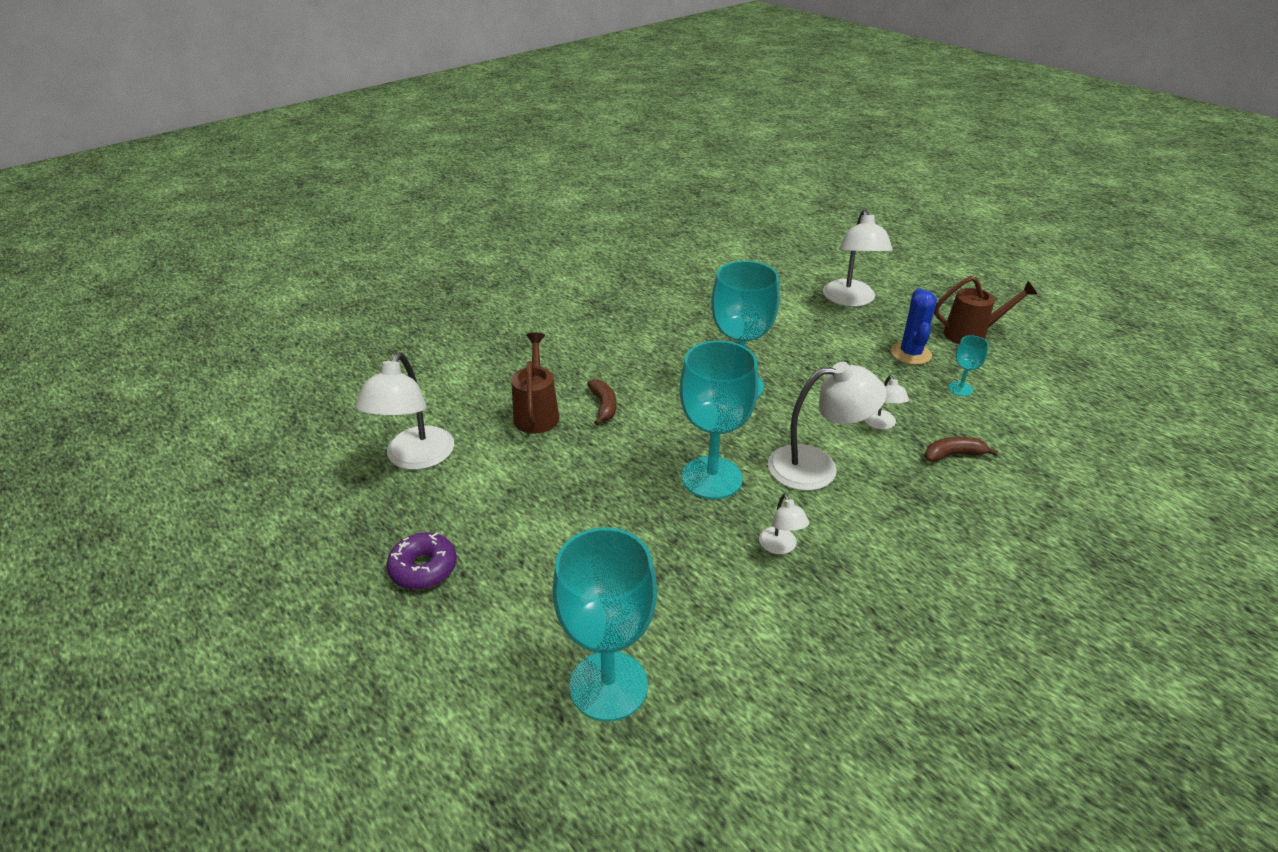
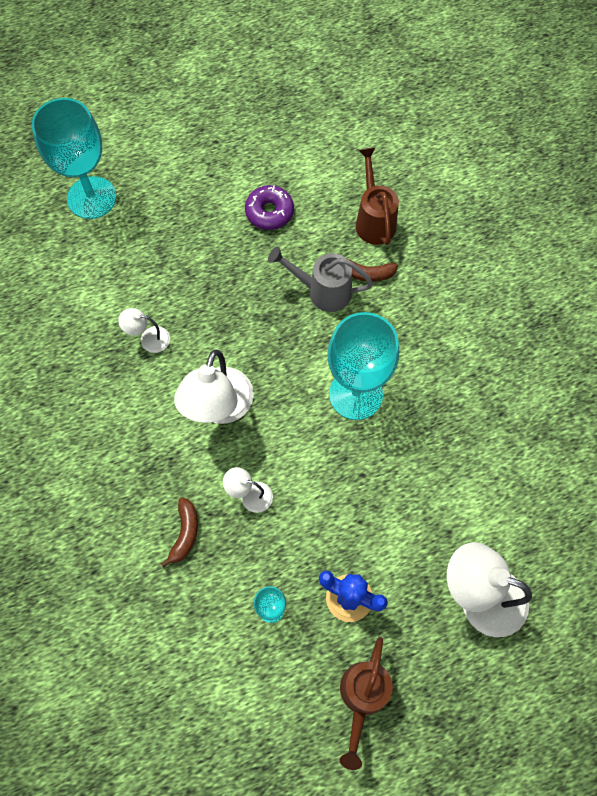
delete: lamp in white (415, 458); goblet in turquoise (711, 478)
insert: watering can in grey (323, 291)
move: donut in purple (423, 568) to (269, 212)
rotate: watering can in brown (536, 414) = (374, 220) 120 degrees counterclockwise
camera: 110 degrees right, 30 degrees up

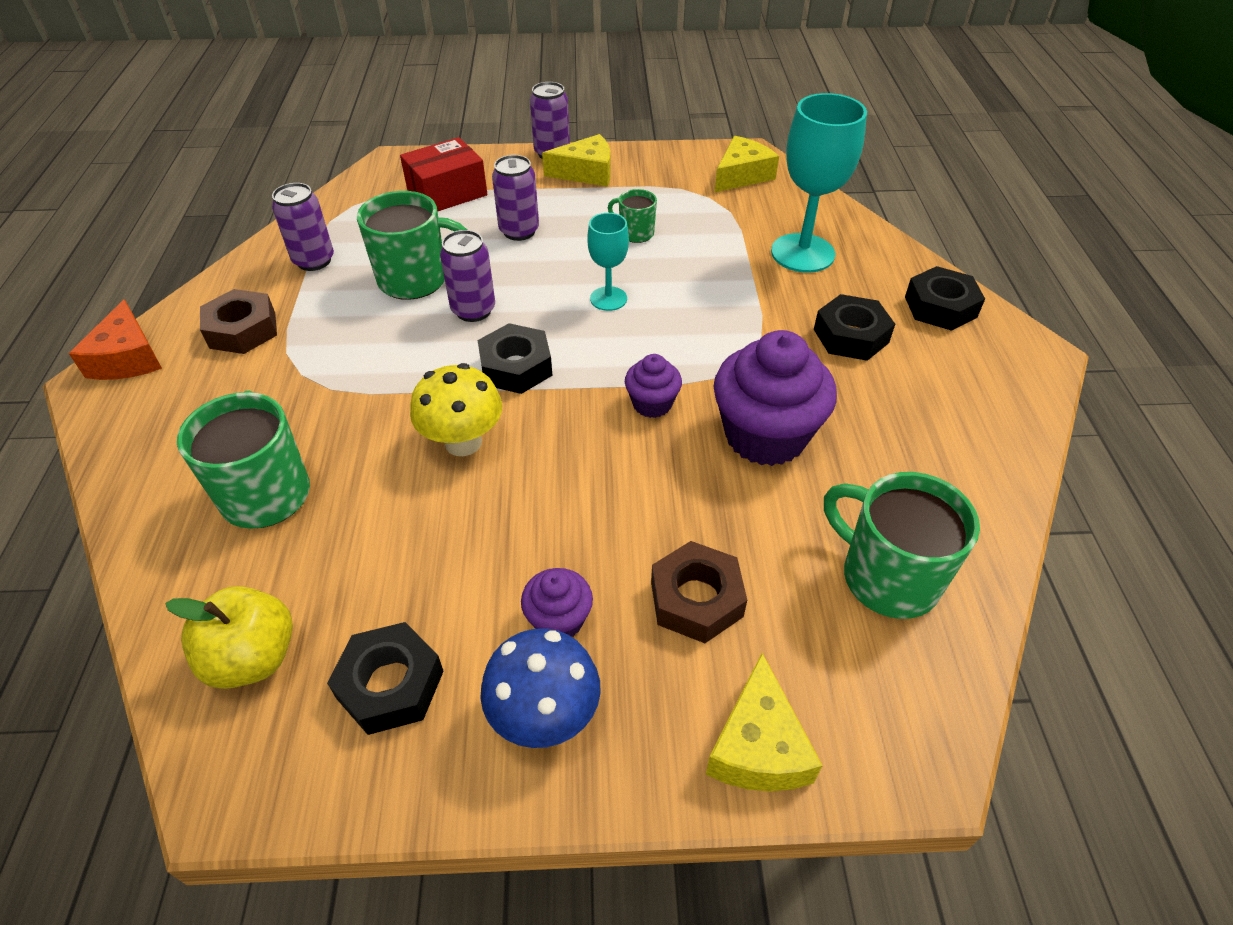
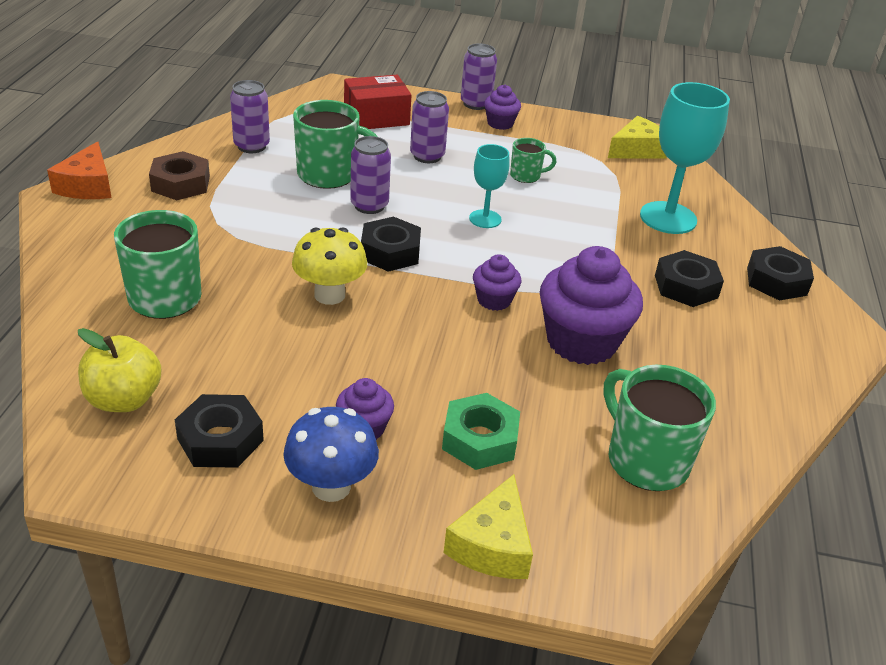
replace: cheese in yellow (586, 172) to cupcake in purple (500, 123)
recolor: nut in brown (696, 599) to nut in green (479, 439)
rotate: mug in green (635, 233) = (526, 176) 135 degrees clockwise
camera: 10 degrees right, 10 degrees down

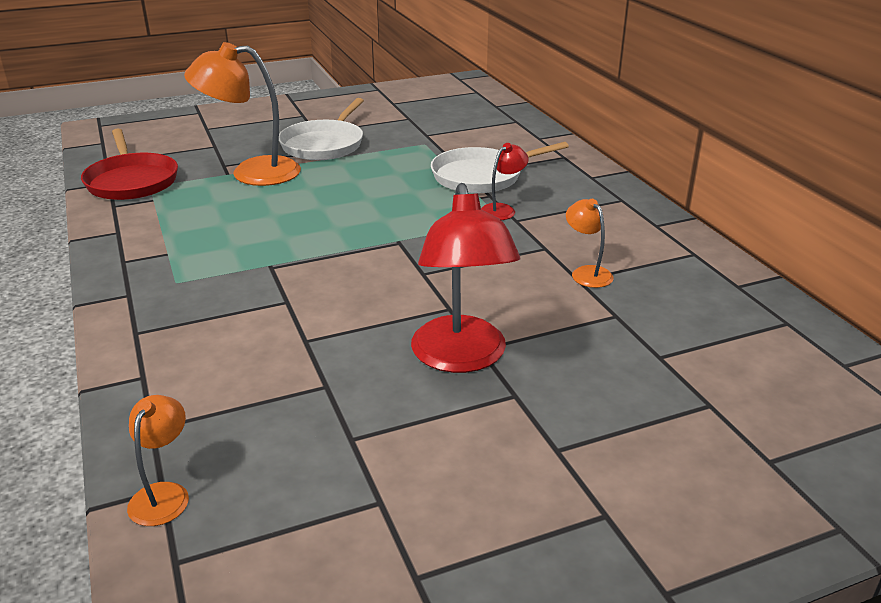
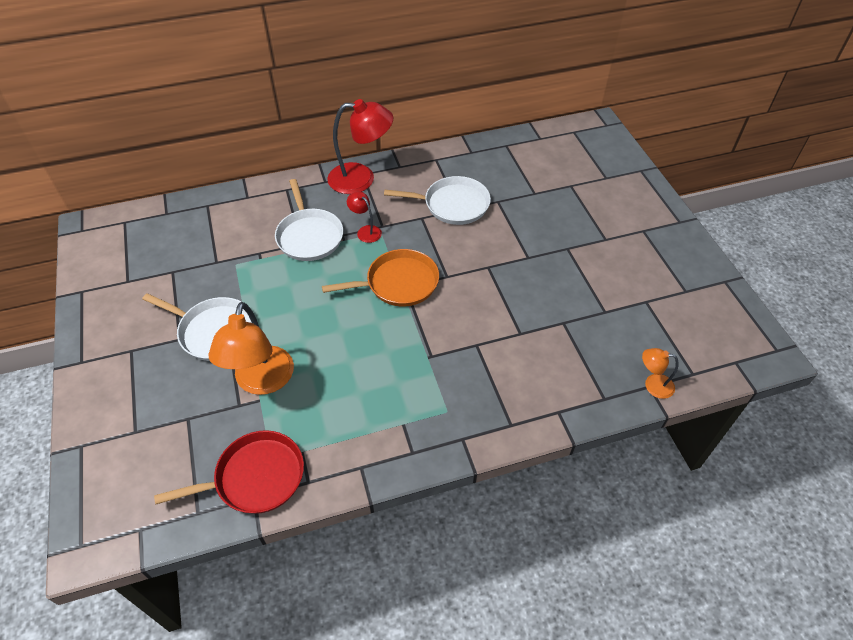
insert: pan in orange (398, 283)
move: lamp in red (461, 358) to (361, 178)
replace: lamp in orange (587, 273) to pan in white (453, 205)
camera: 85 degrees left, 20 degrees up

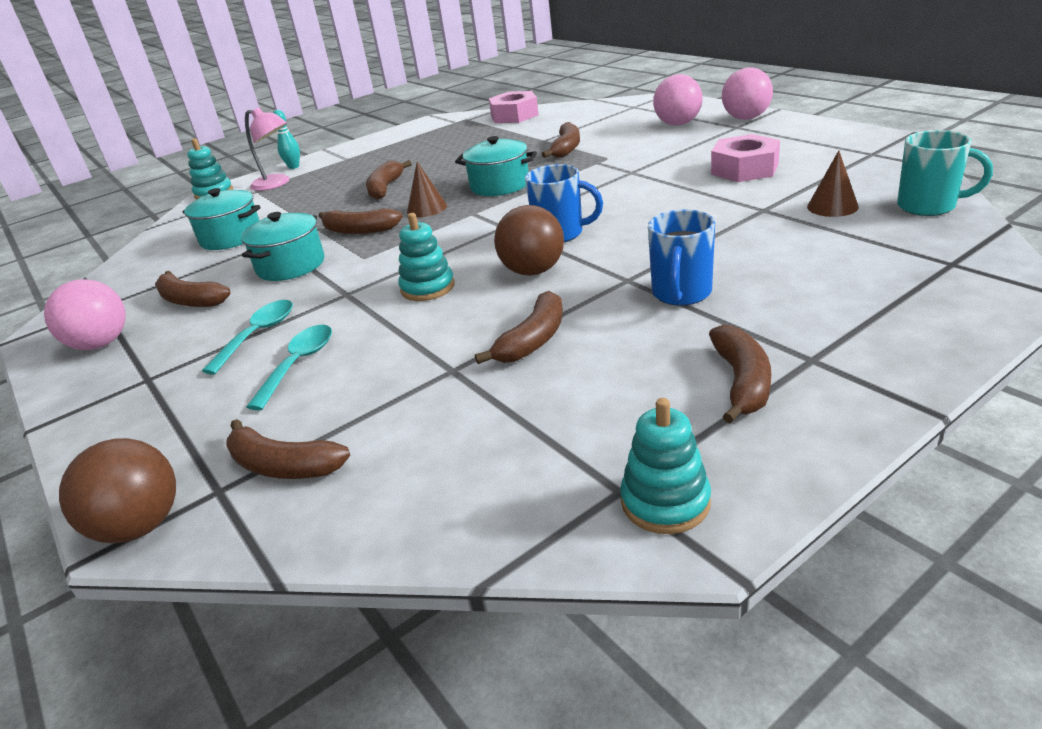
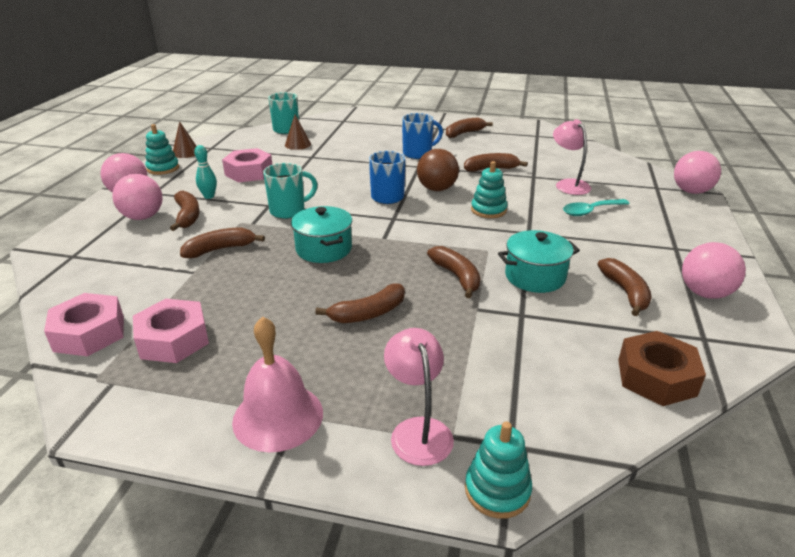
delete: pot in turquoise (231, 237); spoon in turquoise (258, 335)
insert: nut in pink (173, 339); bell in pink (278, 416); mug in turquoise (289, 211); lamp in pink (568, 184); nut in brown (656, 377)
move: banana in brown (283, 466) to (187, 216); bowling pin in turquoise (294, 167) to (209, 196); cone in brown (427, 208) to (186, 152); stacking toy in turquoise (665, 502) to (163, 168)
recolor: ball in brown (140, 526) to ball in pink (691, 191)
camera: 135 degrees left, 0 degrees up

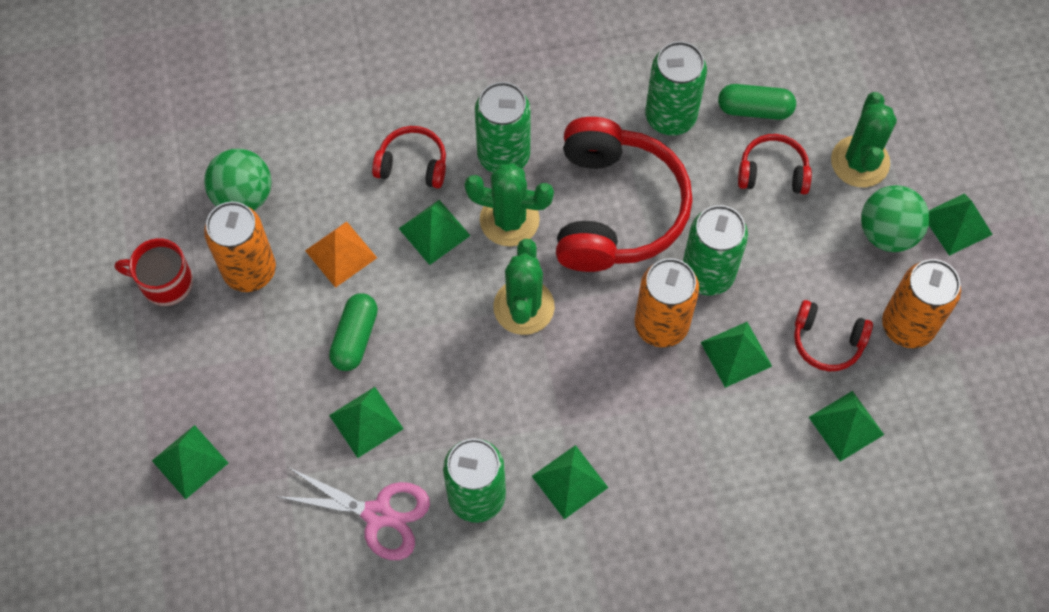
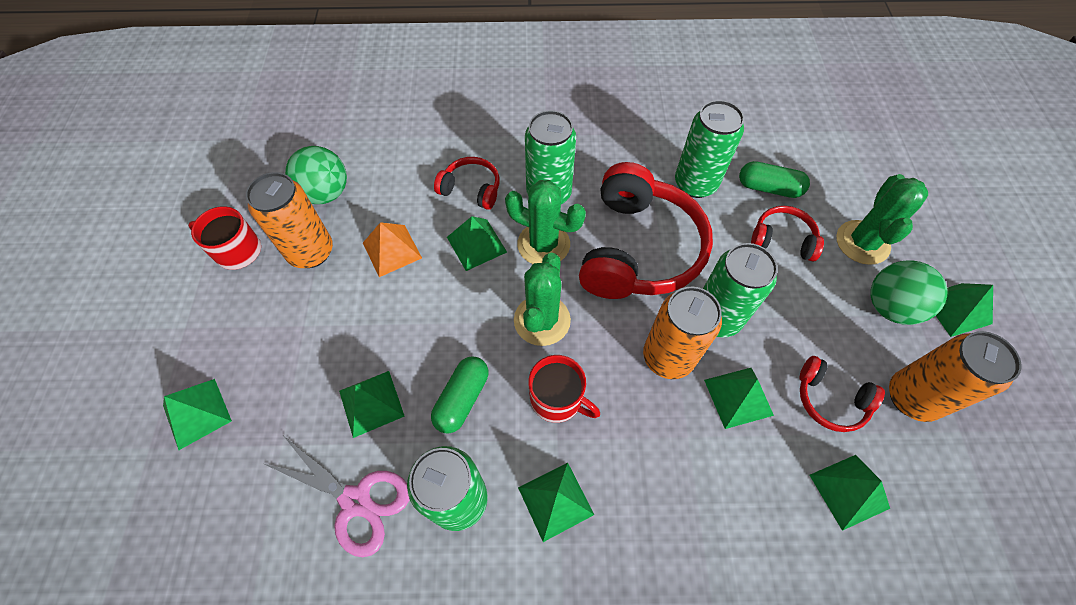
insert: mug in red (557, 399)
move: capsule in green (355, 338) to (462, 399)
camera: 10 degrees right, 5 degrees down

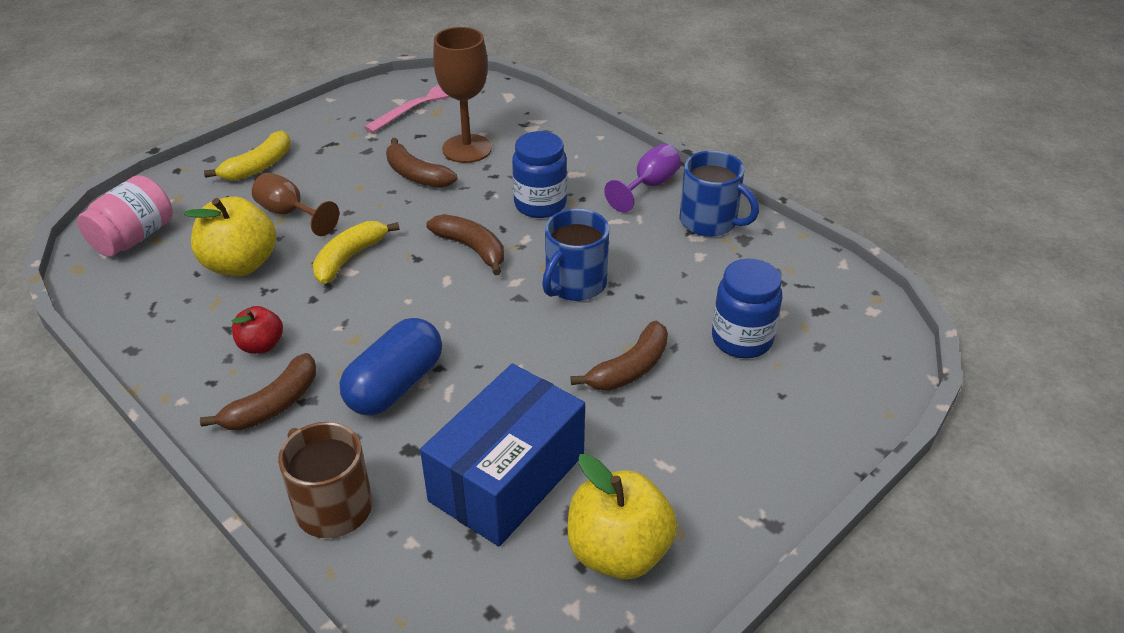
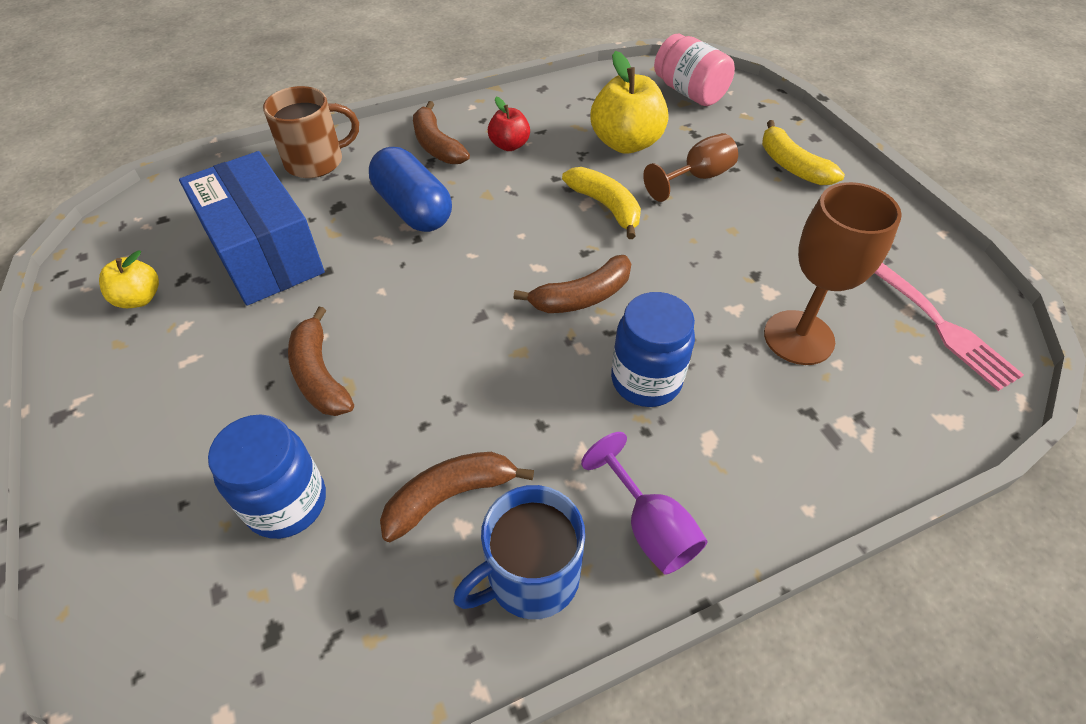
delete: mug in blue (574, 284)
move: banana in brown (416, 175) to (450, 496)
resize: apple in yellow (618, 551) = (139, 298) x0.56
camera: 110 degrees right, 10 degrees up

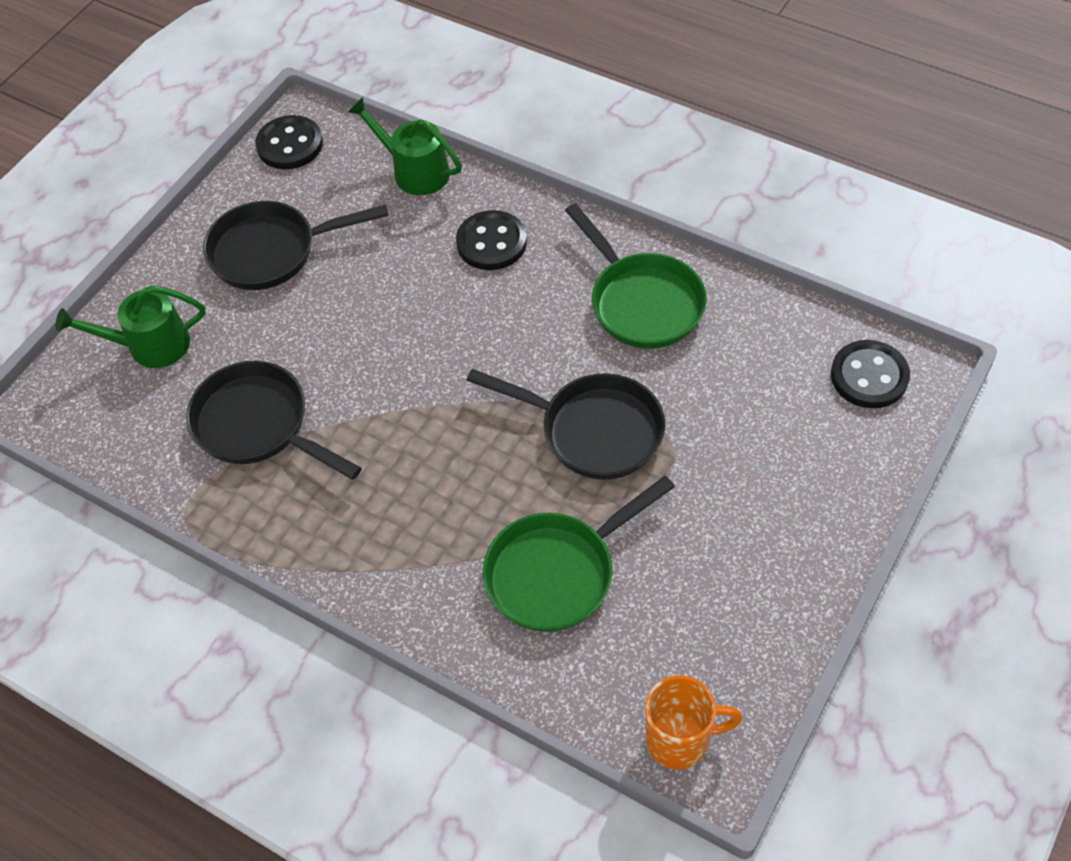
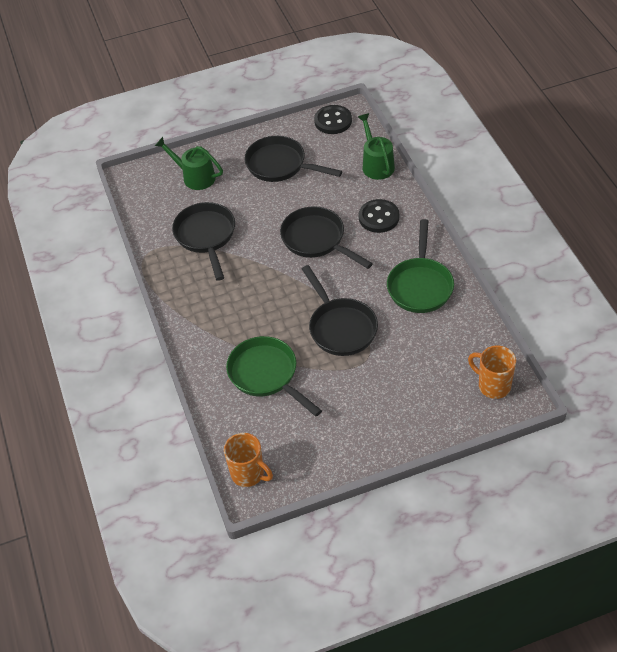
insert: pan in black (317, 240)
replace: button in black (869, 376) to mug in orange (493, 385)
rotate: pan in green (558, 572) = (266, 375) 45 degrees clockwise
camera: 40 degrees right, 5 degrees down

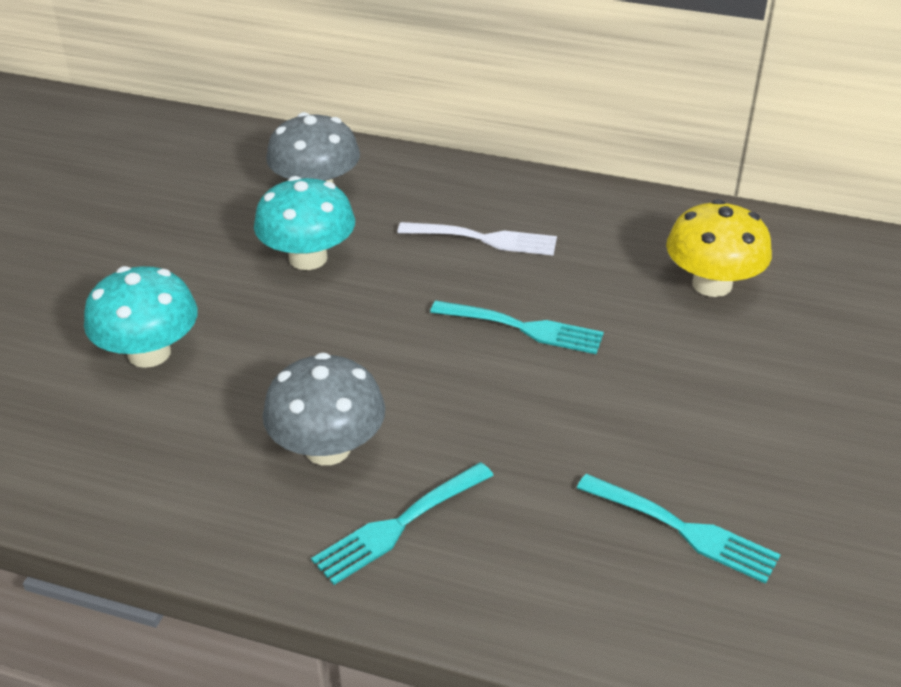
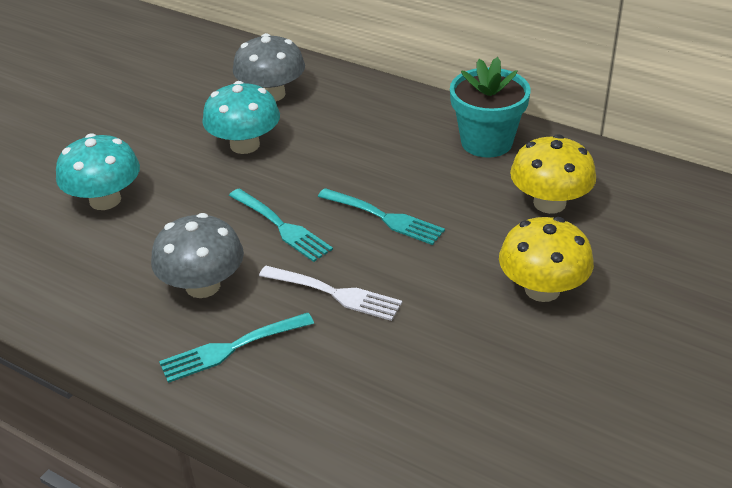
insert: flower pot in turquoise (486, 142); mushroom in yellow (542, 289)
move: fork in white (483, 239) to (334, 293); fork in turquoise (682, 529) to (281, 226)
camera: 15 degrees right, 0 degrees up

